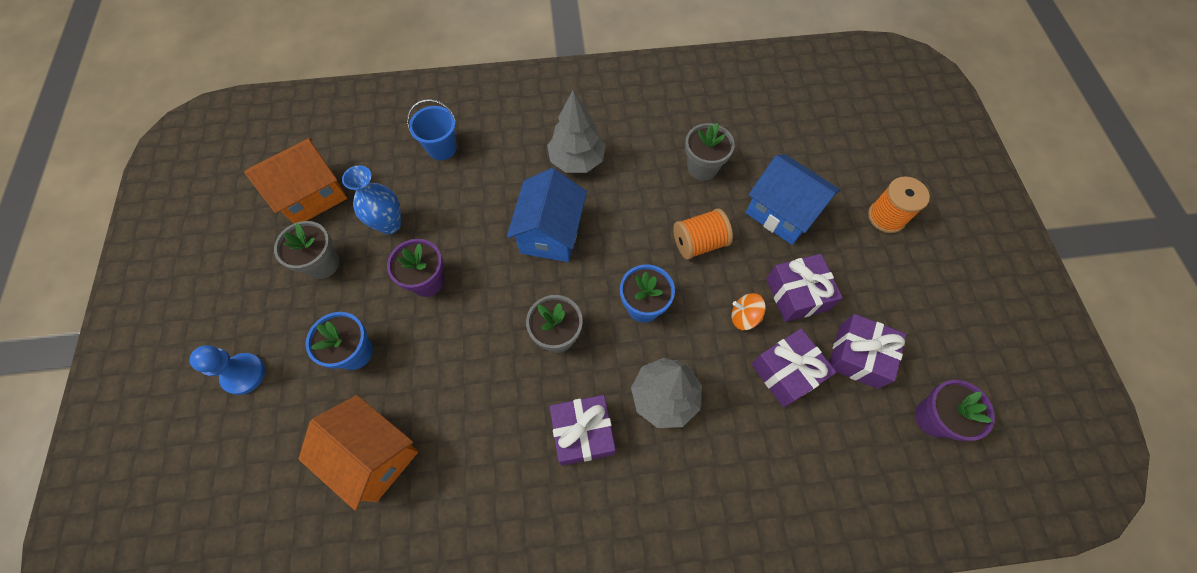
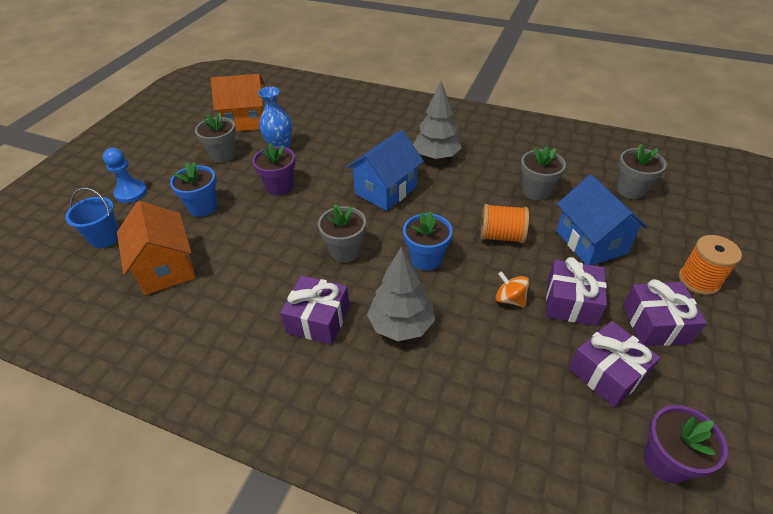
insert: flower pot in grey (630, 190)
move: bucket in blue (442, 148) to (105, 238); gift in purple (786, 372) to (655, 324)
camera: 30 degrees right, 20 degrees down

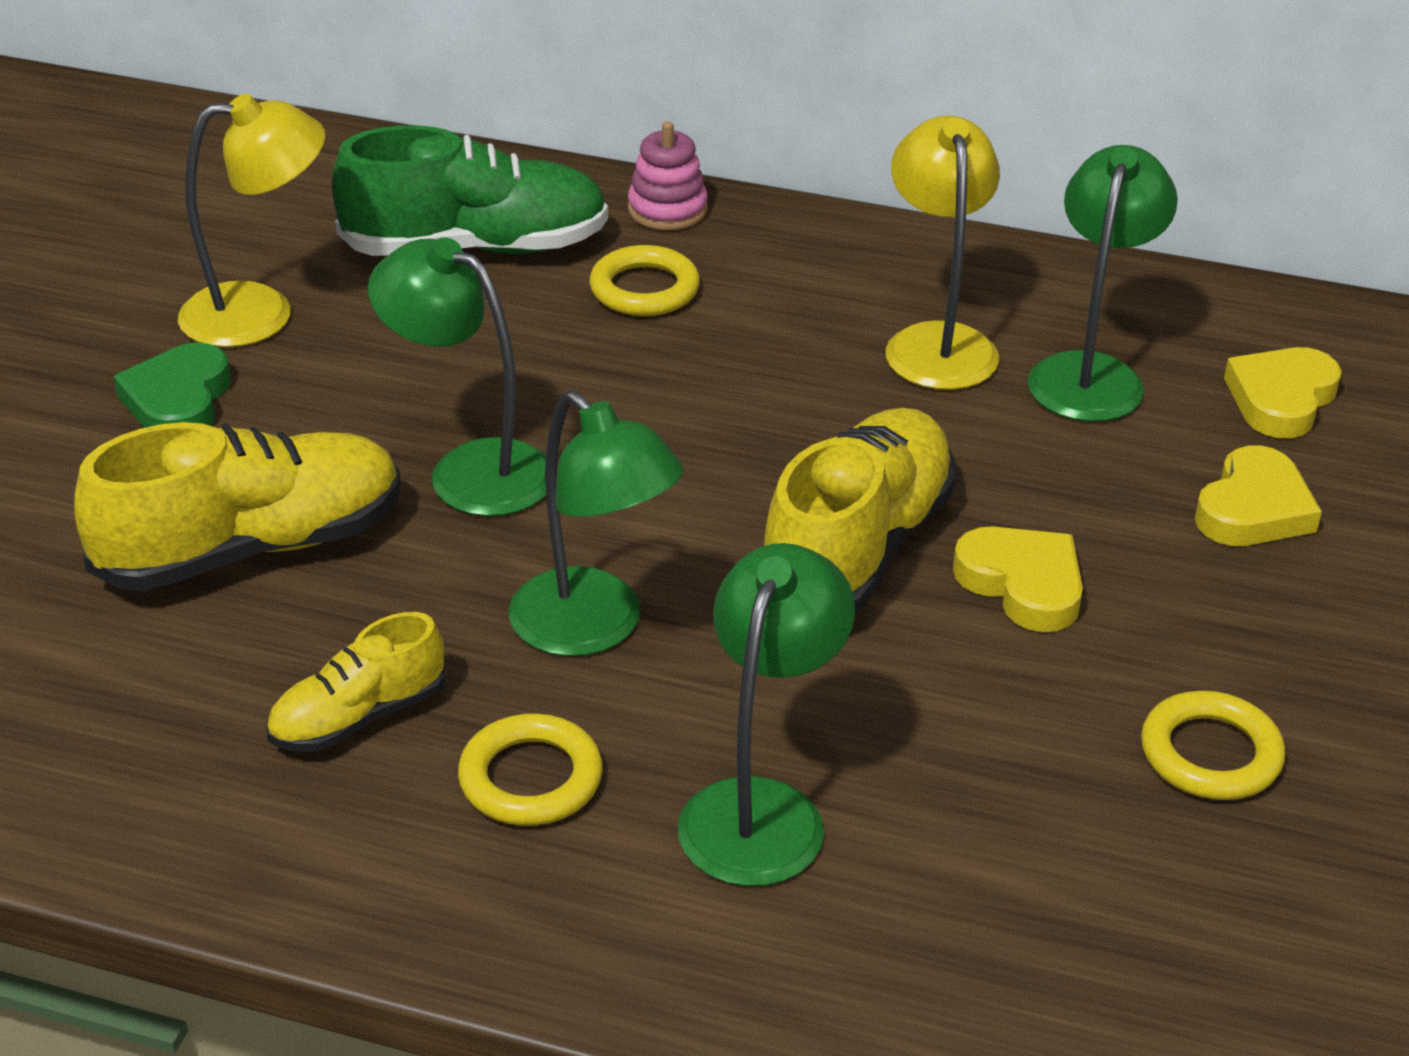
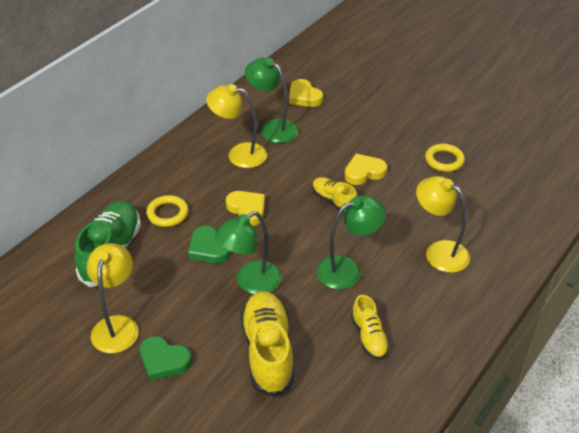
delete: ring in yellow (531, 778); stacking toy in pink (667, 209)
insert: heart in green (208, 248)
move: heart in yellow (1253, 509) to (247, 209)
recolor: lamp in green (761, 809) to lamp in yellow (439, 252)
resize: shoe in yellow (857, 548) = (334, 201) x0.56
camera: 70 degrees left, 5 degrees up

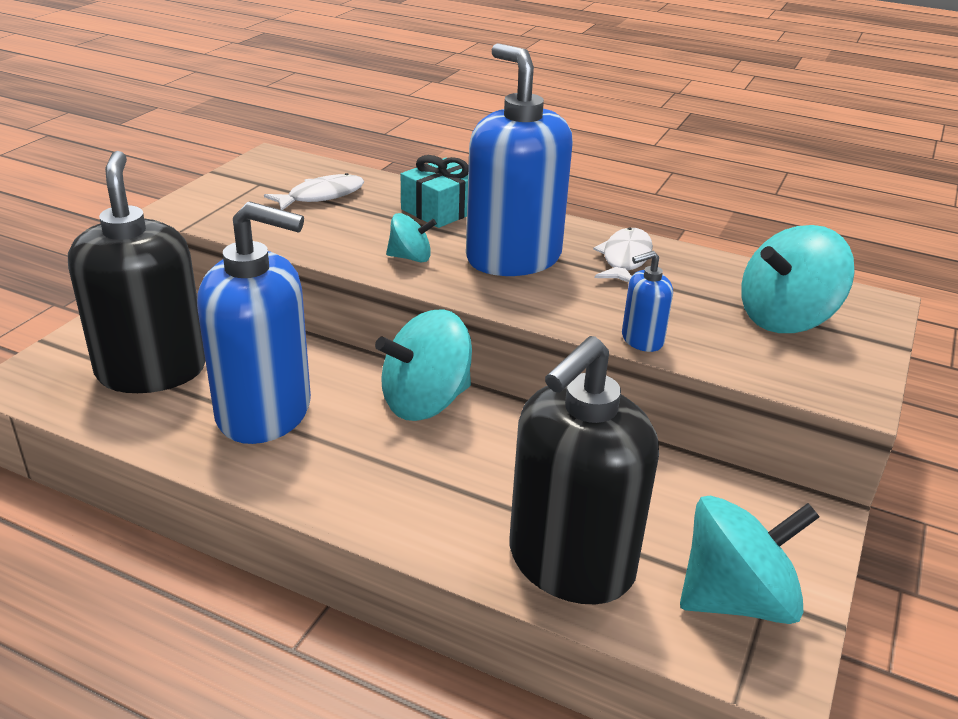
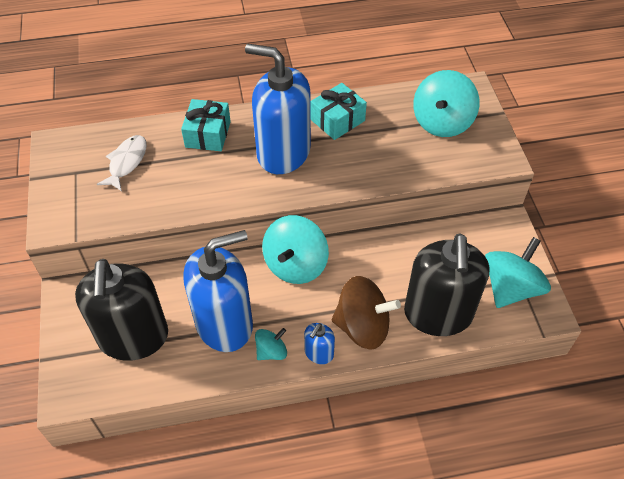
insert: spinning top in brown (362, 326)
move: spinning top in turquoise (410, 257) to (271, 351); soap dispenser in blue (642, 340) to (319, 353)
replace: fish in white (625, 259) to gift in turquoise (337, 120)
rotate: soap dispenser in black (152, 370) = (133, 337) 135 degrees counterclockwise
camera: 35 degrees left, 20 degrees up

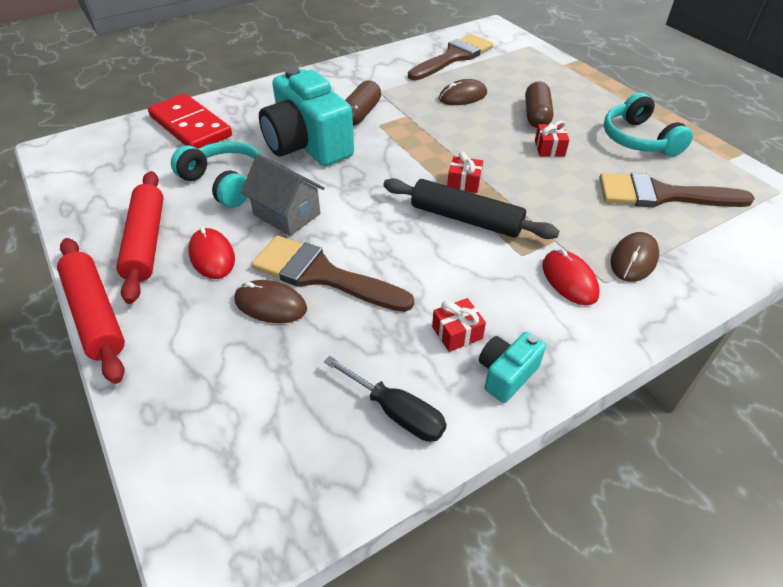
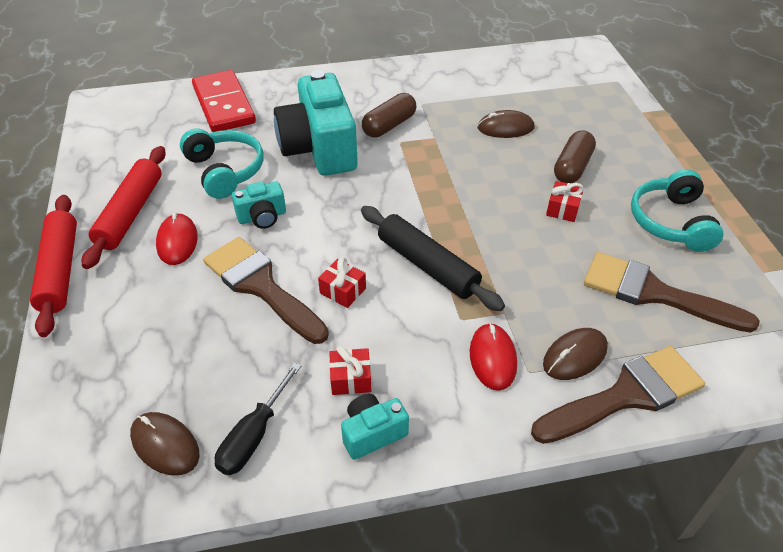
move: mouse in brown (270, 304) to (165, 445); brush in brown (454, 57) to (626, 395); gift in red (464, 182) to (343, 291)
replace: house in grey (287, 214) to camera in turquoise (262, 217)
rotate: screwdriver in black (396, 412) = (254, 435) 60 degrees clockwise
camera: 20 degrees right, 0 degrees up

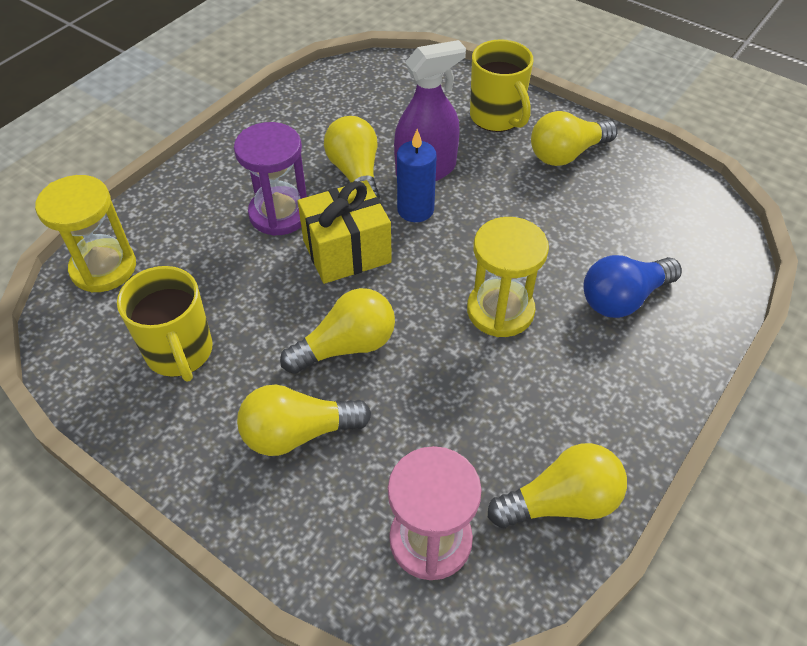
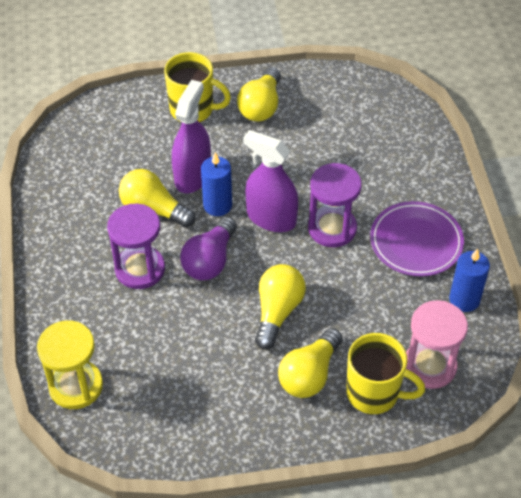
delete: light bulb in blue (623, 298)
insert: spray bottle in purple (271, 218); plate in purple (416, 242)
move: mug in yellow (180, 353) to (374, 393)
replace: gift in yellow (347, 251) to light bulb in purple (210, 260); light bulb in yellow (561, 502) to candle in blue (464, 299)
recolor: hourglass in yellow (500, 310) to hourglass in purple (332, 228)
camera: 45 degrees left, 0 degrees up

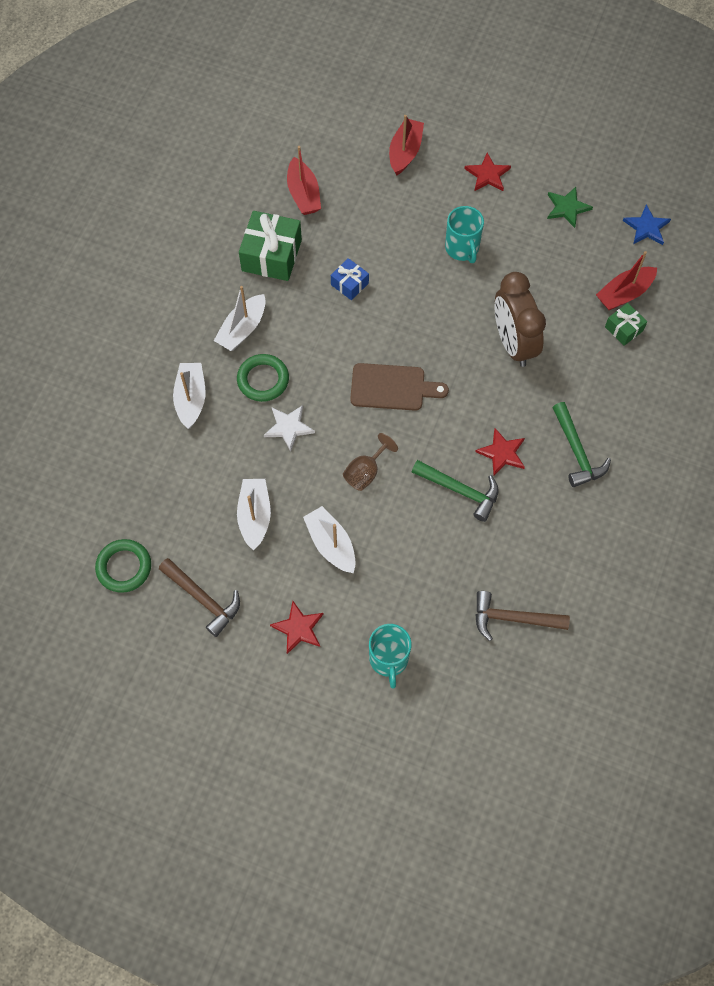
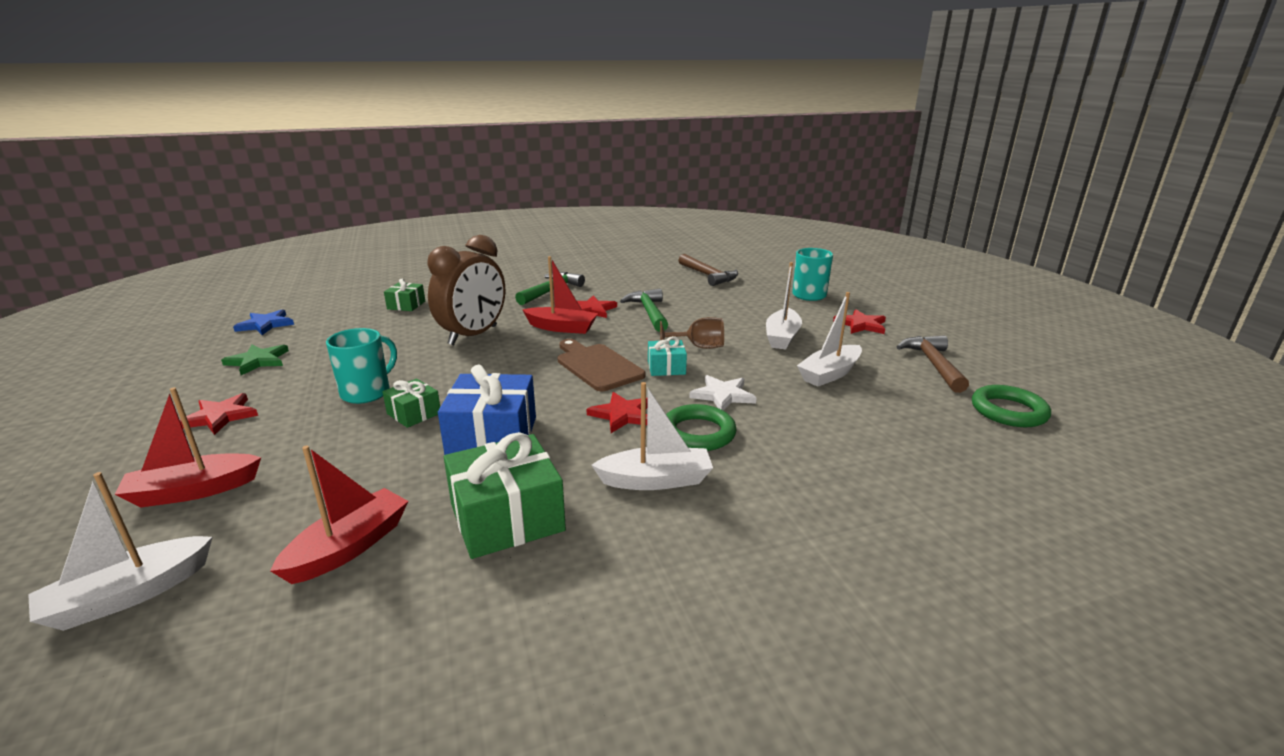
insert: gift in green (414, 413); star in red (623, 415); gift in turquoise (666, 368)
move: boat in white (191, 399) to (129, 595); boat in red (624, 294) to (561, 328)
resize: gift in blue (349, 284) = (492, 437) x1.85
camera: 130 degrees left, 40 degrees down

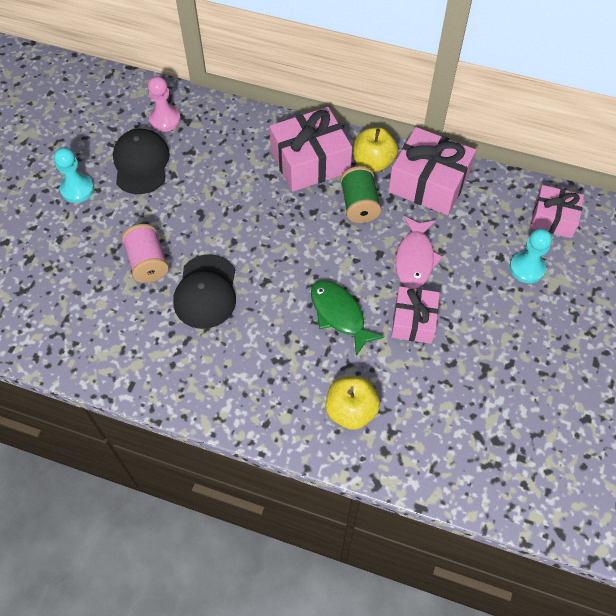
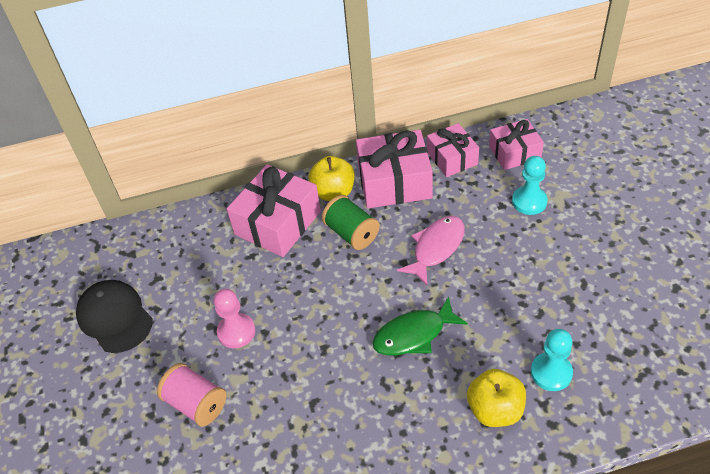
delete: cap in black (206, 292)
move: pawn in turquoise (77, 189) to (551, 372); pawn in pink (165, 120) to (236, 332); gift in pink (413, 321) to (452, 158)
rotate: fish in green (339, 315) = (414, 334) 45 degrees counterclockwise; fish in pink (415, 258) = (436, 248) 120 degrees counterclockwise
camera: 30 degrees left, 10 degrees down

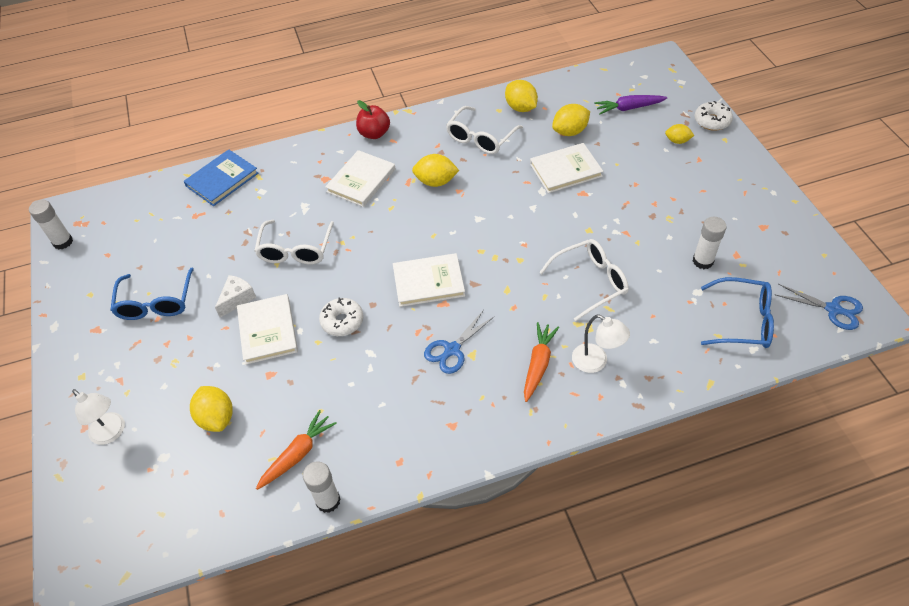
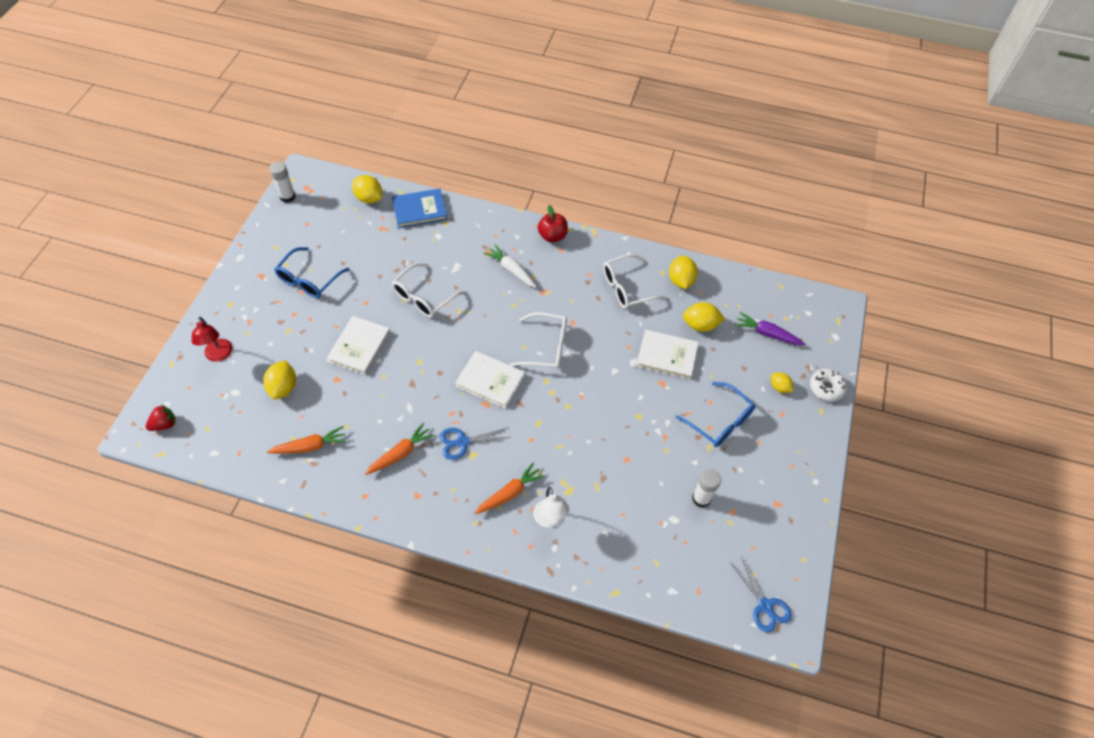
delete: cheese in white (237, 299); glue stick in white (328, 501); donut in white (342, 321)
insert: strawberry in red (165, 424); carrot in orange (400, 453)
move: lemon in yellow (436, 182) to (369, 198); glasses in white (590, 282) to (546, 347); glasses in blue (742, 321) to (719, 421)
replace: book in white (361, 180) to carrot in white (511, 270)
recolor: lamp in white (112, 433) to lamp in red (219, 355)
camera: 30 degrees right, 5 degrees up

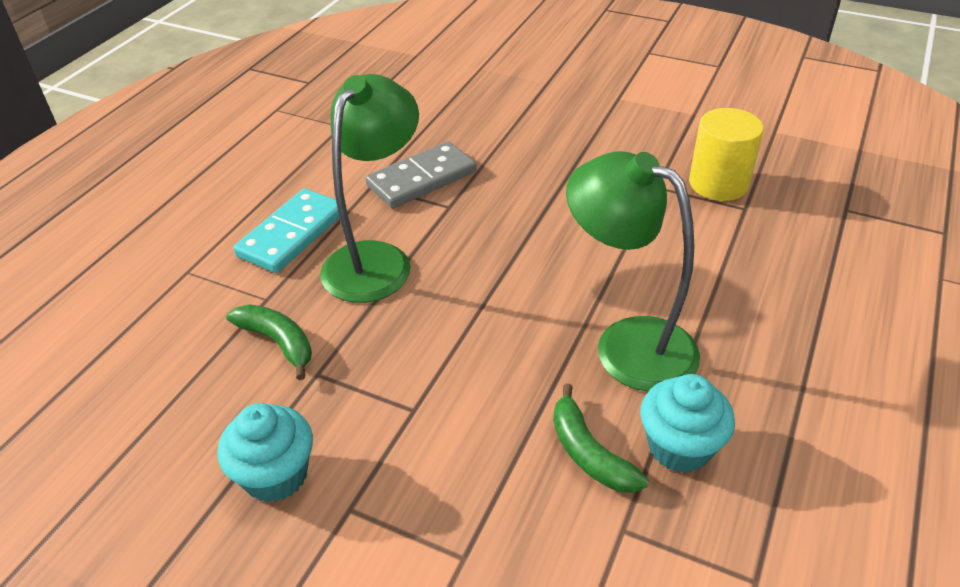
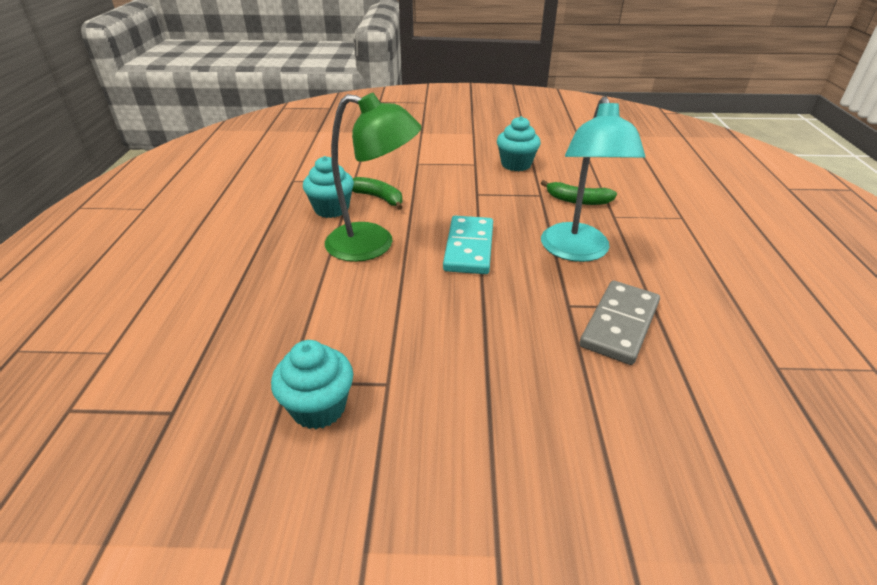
move: domino in turquoise (292, 234) to (469, 248)
replace: cylinder in yellow (718, 183) to cupcake in turquoise (319, 407)
recolor: lamp in green (376, 259) to lamp in turquoise (577, 252)
camera: 155 degrees right, 5 degrees down

